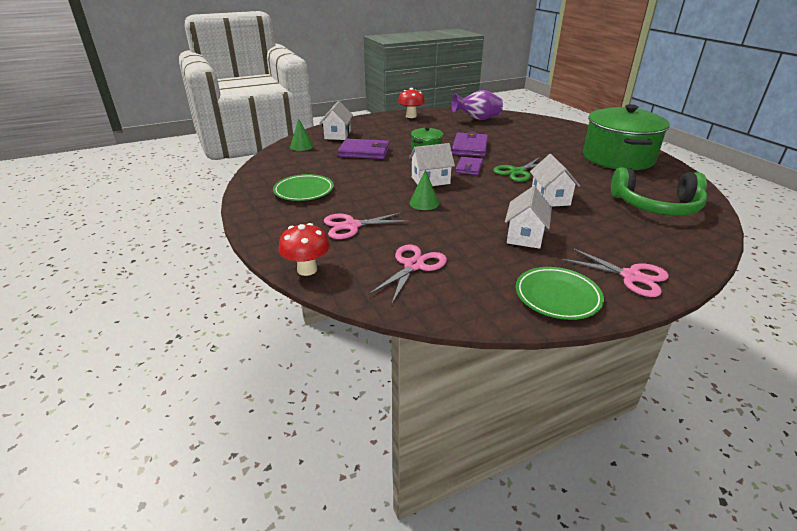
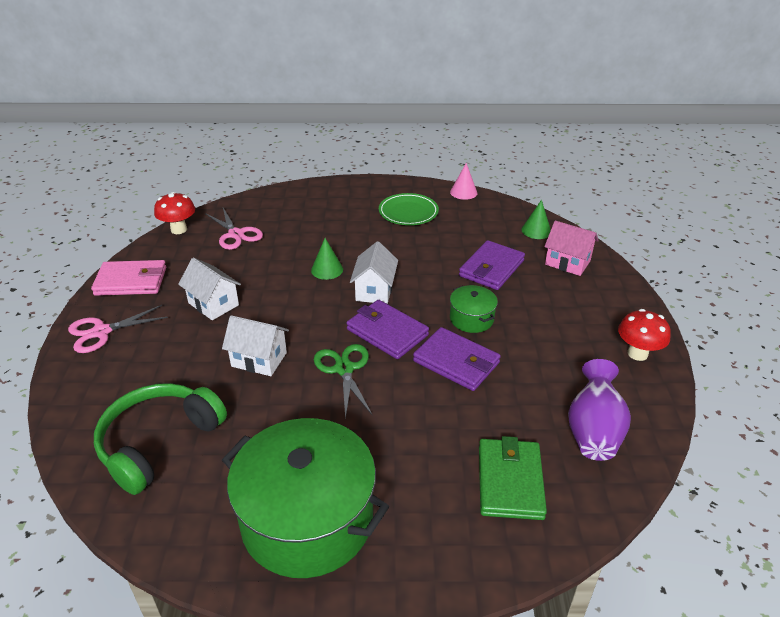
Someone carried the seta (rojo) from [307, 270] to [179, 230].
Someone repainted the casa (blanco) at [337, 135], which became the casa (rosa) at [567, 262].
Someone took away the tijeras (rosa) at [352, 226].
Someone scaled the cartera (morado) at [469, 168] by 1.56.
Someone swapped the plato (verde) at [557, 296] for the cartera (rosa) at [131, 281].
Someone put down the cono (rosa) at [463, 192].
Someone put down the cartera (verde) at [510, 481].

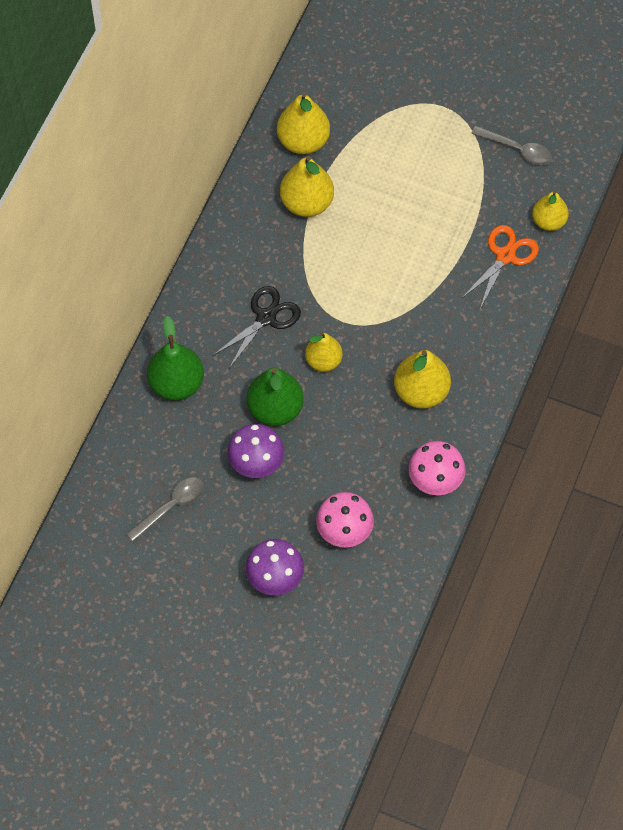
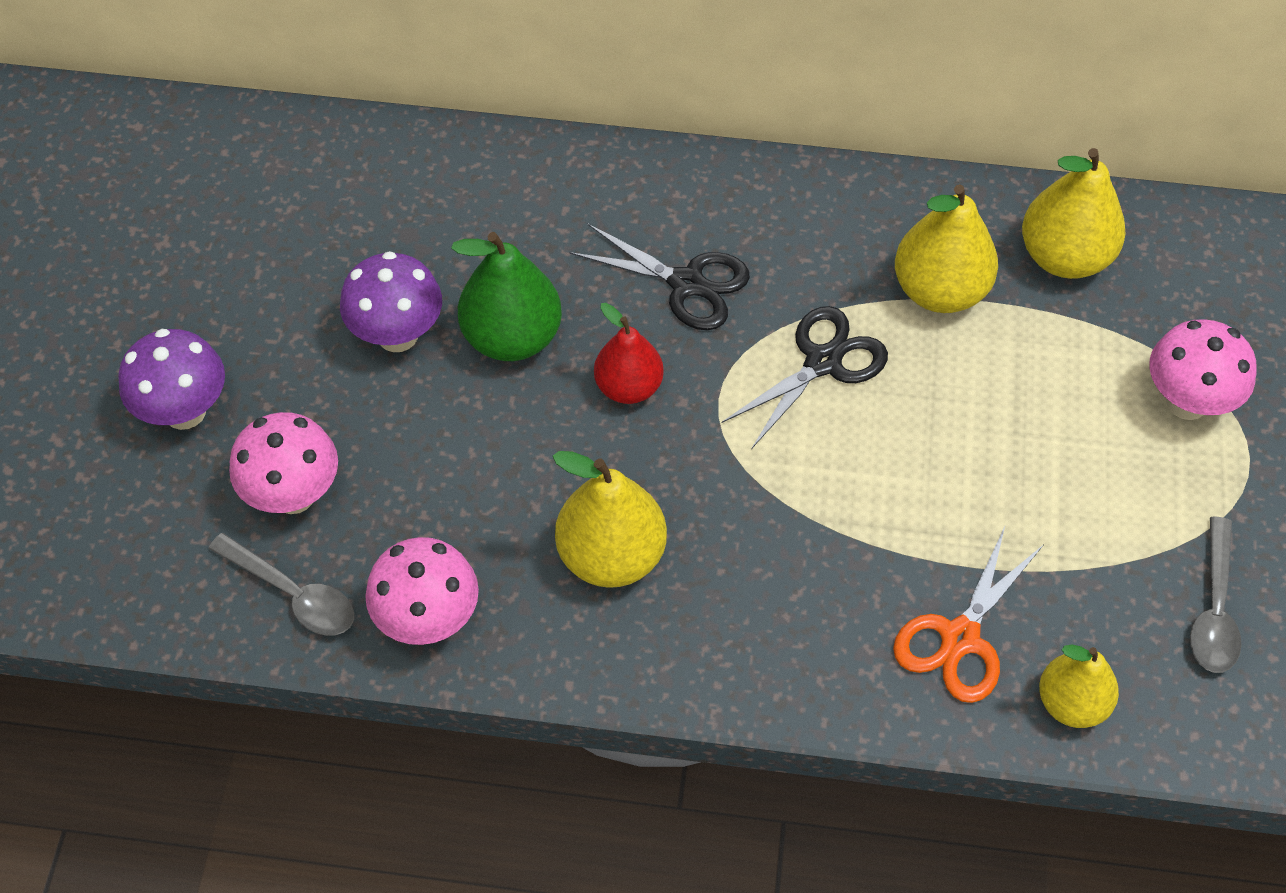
Someone carried the cuchara (gris) from [171, 507] to [293, 594].
Someone took away the pera (verde) at [176, 384].
Someone repainted the pera (amarillo) at [323, 361], which became the pera (rojo) at [628, 387].
Someone rotated the tijeras (naranja) at [505, 256] by 105 degrees clockwise.
Someone put down the tijeras (negro) at [823, 361].
Someone put down the seta (rosa) at [1186, 402].

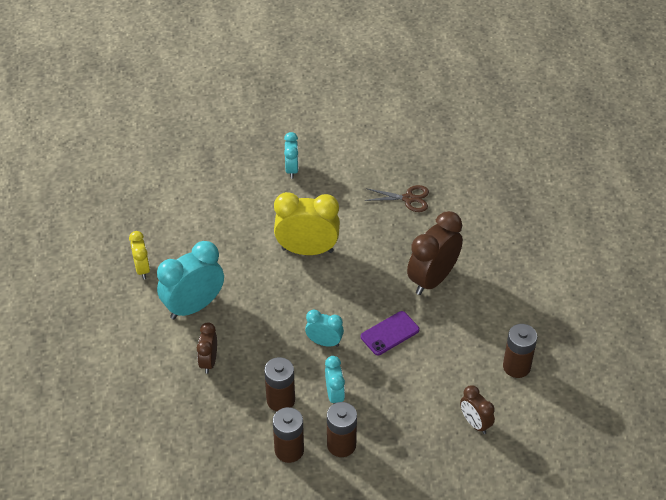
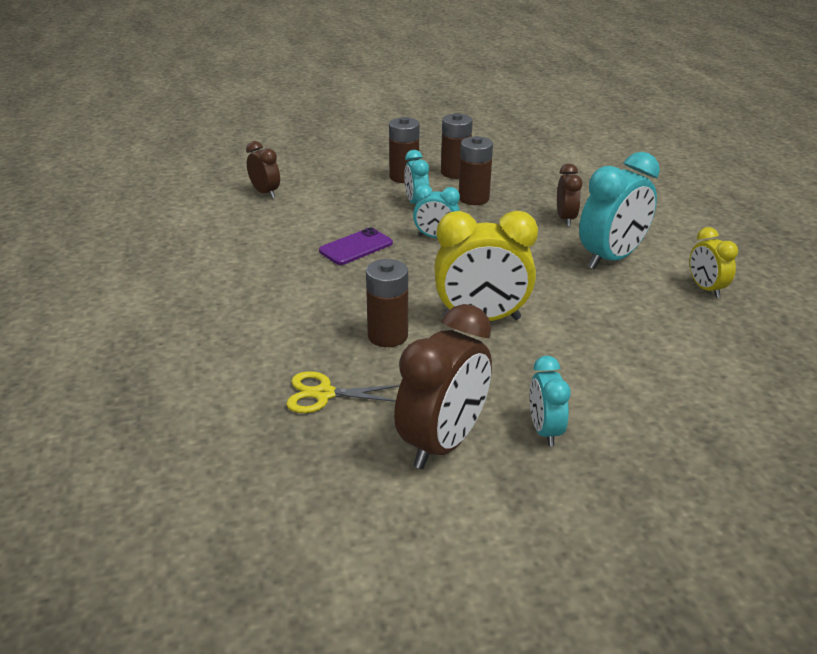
Someone repainted the tijeras (marrón) at [408, 199], which became the tijeras (amarillo) at [324, 394].
Someone carried the despertador (marrón) from [432, 279] to [443, 443].
Someone carried the pila (marrón) from [516, 366] to [387, 336].

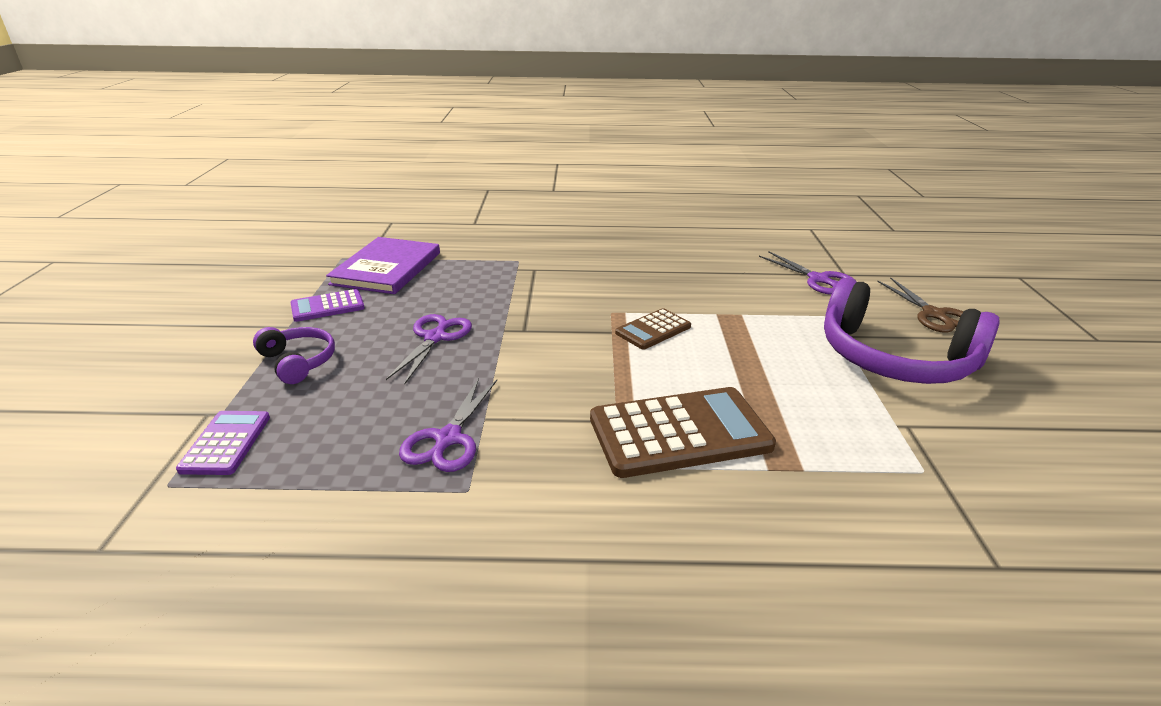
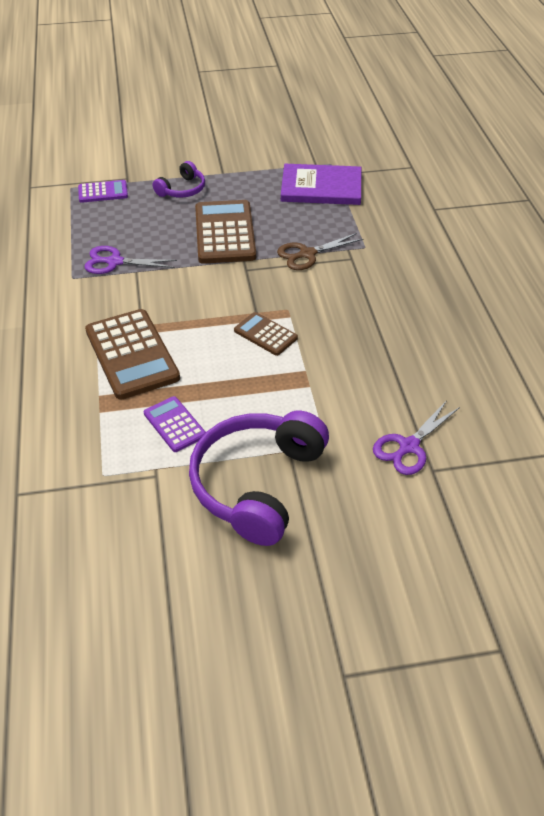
Someone carried the calculadora (morado) from [327, 306] to [174, 424].
Someone swapped the tijeras (morado) at [435, 337] for the calculadora (marrón) at [224, 233].
Someone carried the tijeras (marrón) from [934, 315] to [307, 254].

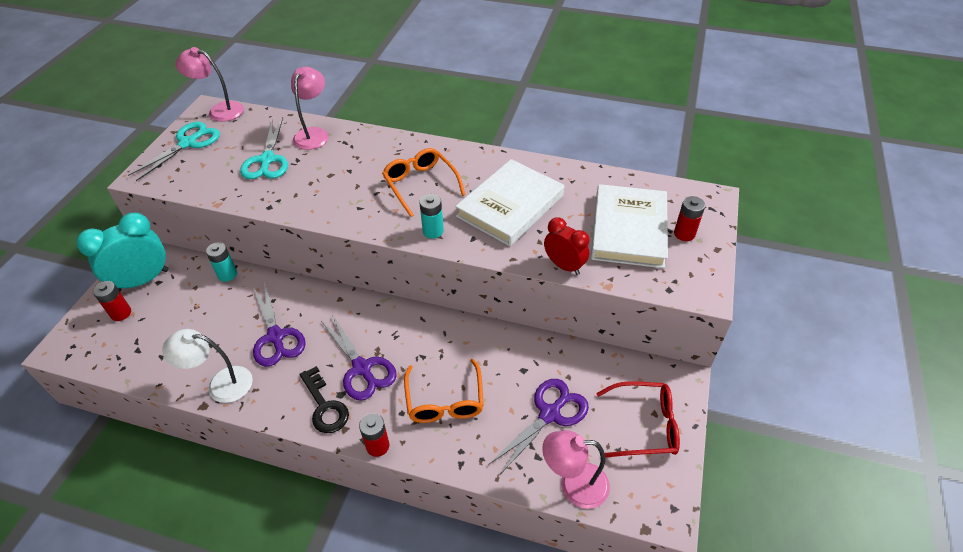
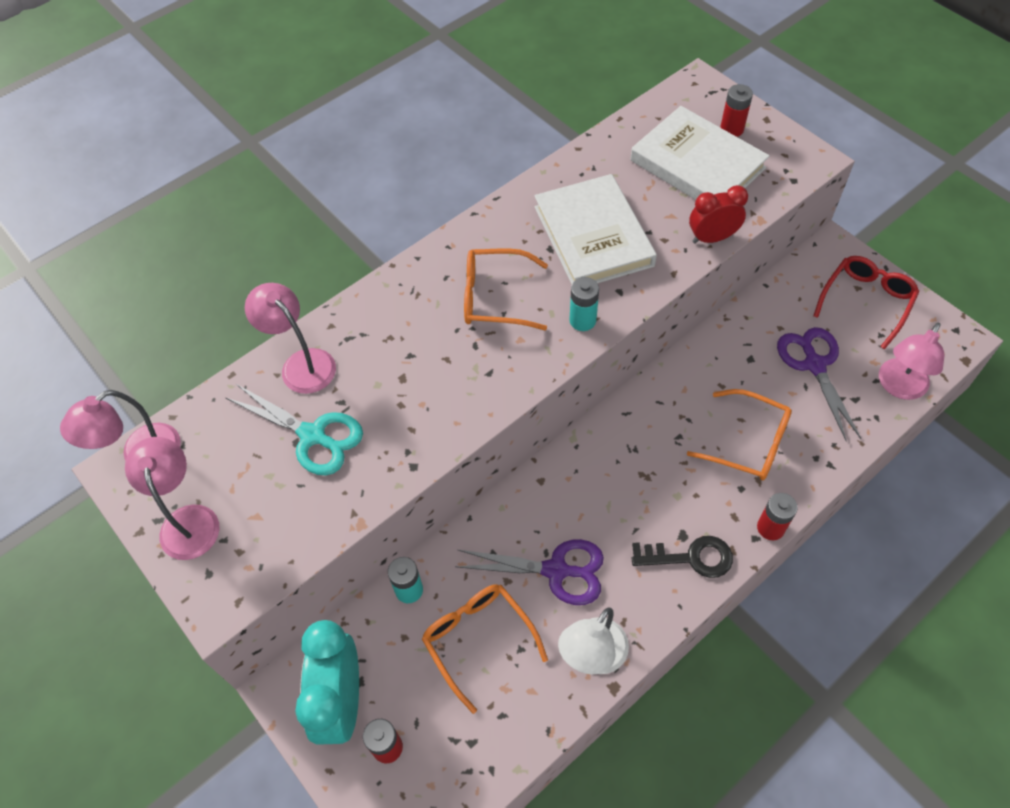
Someone swapped the tijeras (turquesa) at [188, 143] for the lámpara (rosa) at [188, 520].
Someone took away the tijeras (morado) at [362, 368].
Someone put down the gafas (naranja) at [479, 641].

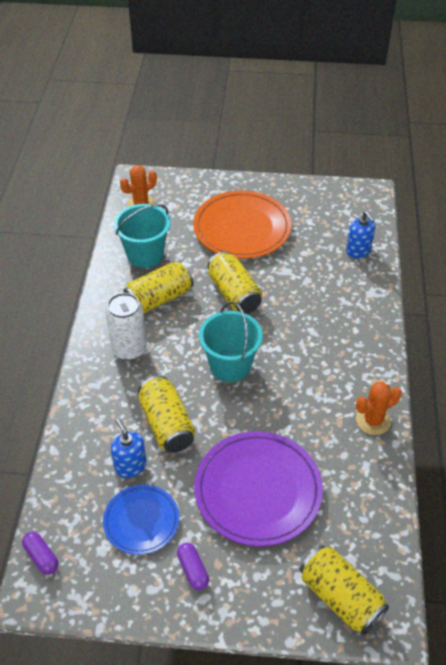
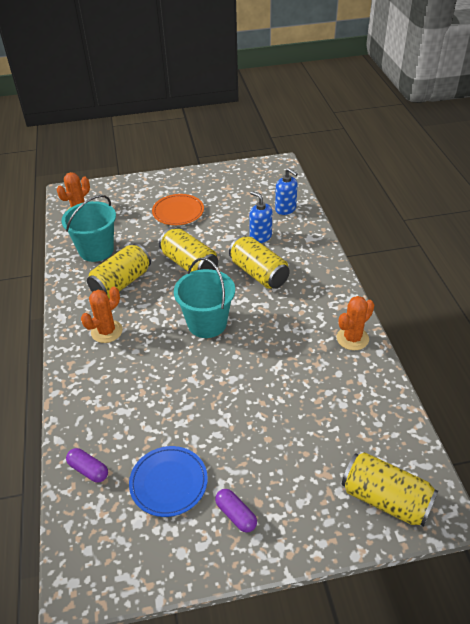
Someone carried the cápsula (morado) from [41, 557] to [88, 470].
Someone swapped the lata (blanco) at [129, 349] for the cactus (naranja) at [106, 331].
Someone carried the dispensador de jabón (azul) from [130, 466] to [260, 236].
Someone carried the lata (amarillo) from [167, 424] to [259, 273].
Someone scaled the plato (naranja) at [242, 228] by 0.58.
Someone took away the plato (morado) at [258, 490].

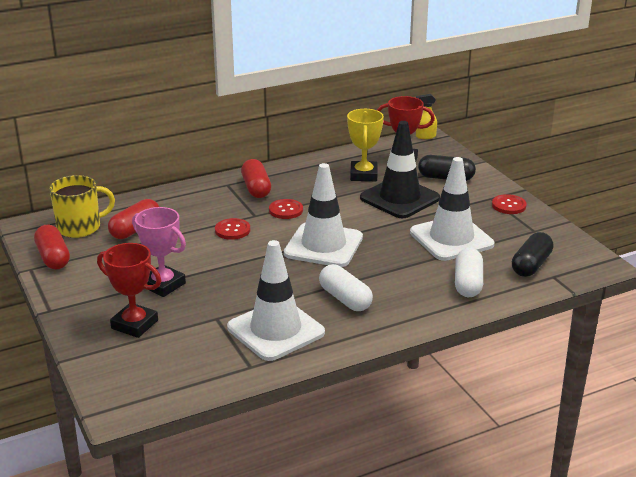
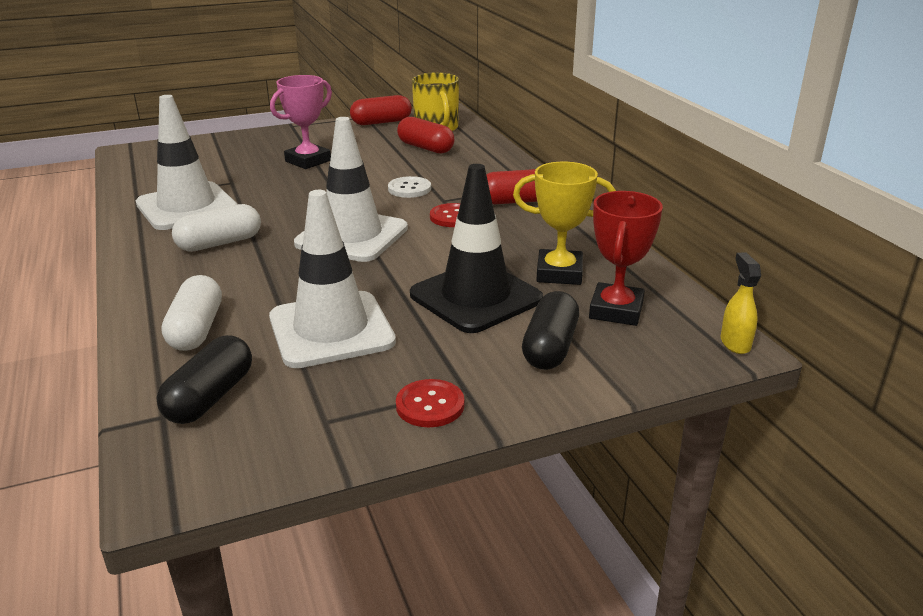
Someone took away the trofeo (rojo) at [134, 324].
Someone repainted the botón (rojo) at [232, 230], which became the botón (blanco) at [409, 189].
Someone rotated the cápsula (blanco) at [468, 283] by 75 degrees clockwise.
Someone rotated the cápsula (negro) at [531, 265] by 75 degrees clockwise.

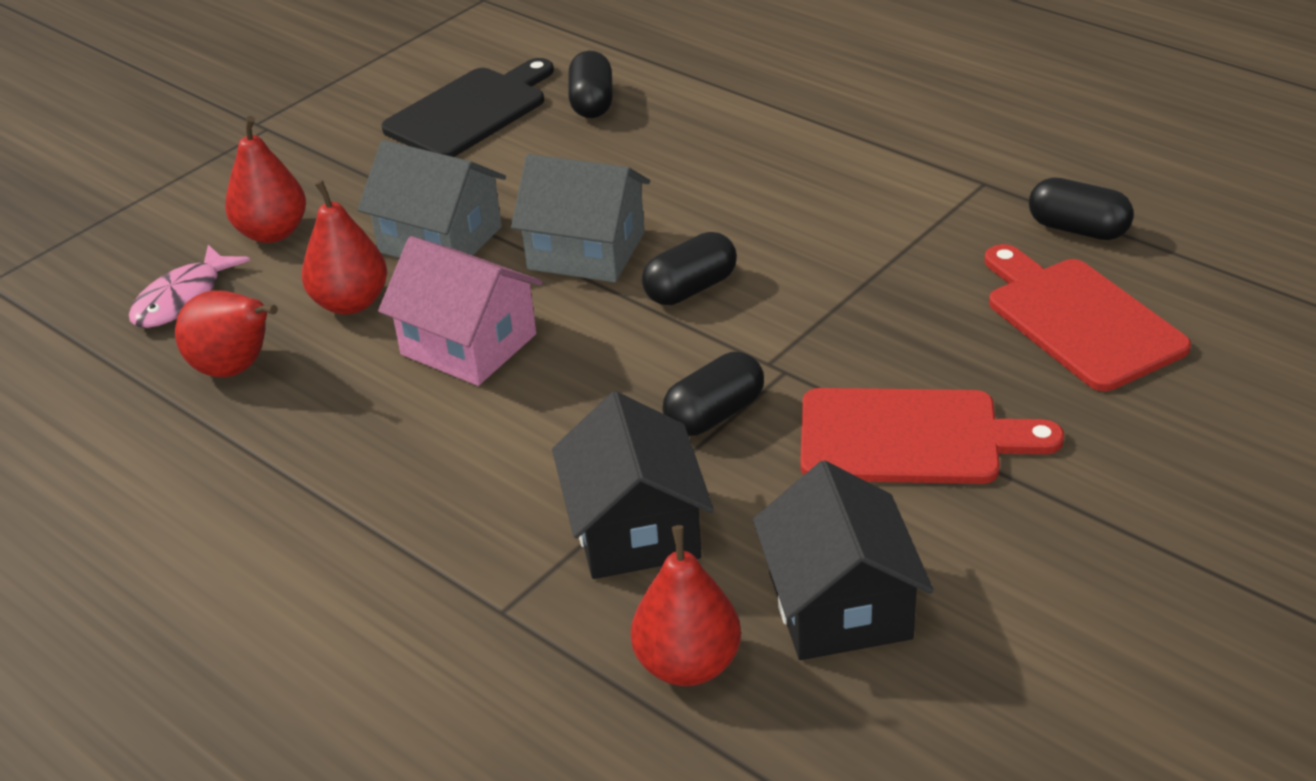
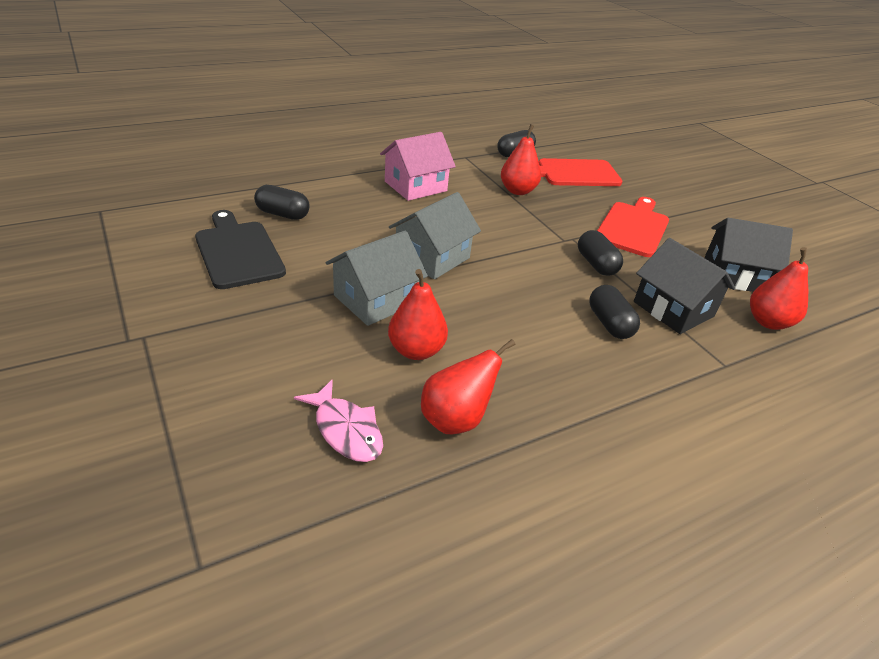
Someone carried the pera (rojo) from [272, 233] to [517, 191].
Someone carried the casa (rosa) from [468, 344] to [415, 186].
Someone rotated the casa (negro) at [635, 529] by 45 degrees clockwise.
Someone carried the cápsula (negro) from [690, 289] to [609, 323].

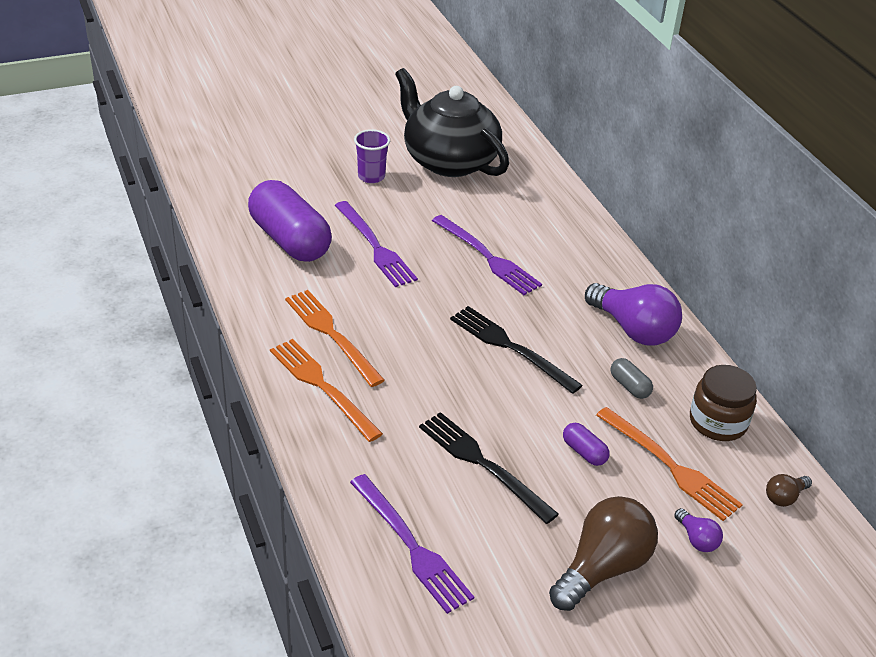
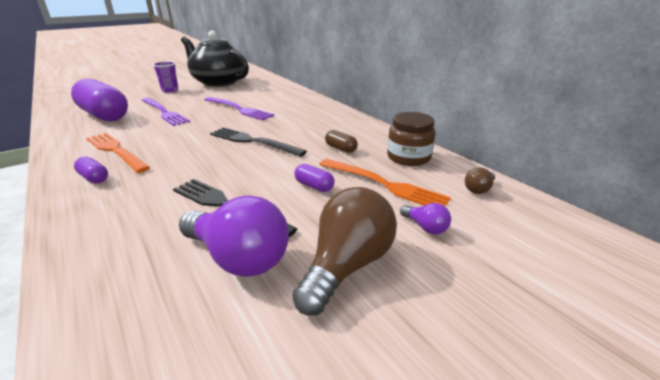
Someone swapped the tenedor (naranja) at [322, 386] for the cápsula (morado) at [94, 178].
Someone took away the tenedor (morado) at [411, 546].
Someone carried the bombilla (morado) from [633, 329] to [238, 258].
Someone repainted the cápsula (gris) at [629, 386], which became the cápsula (marrón) at [340, 148].

